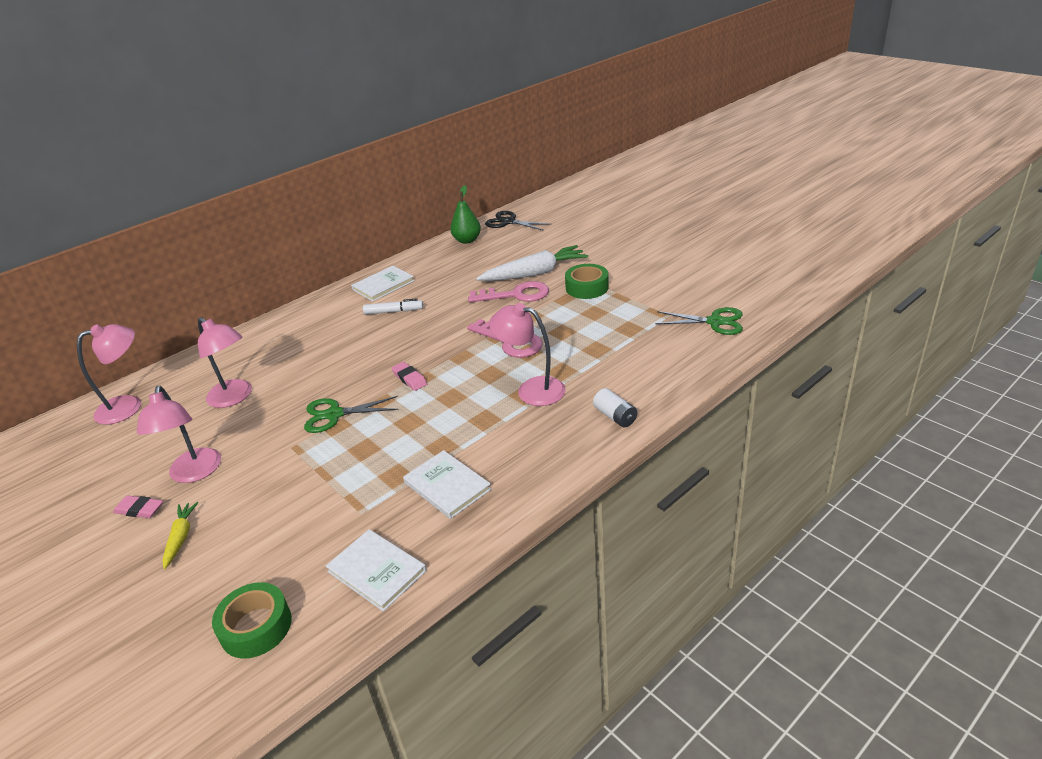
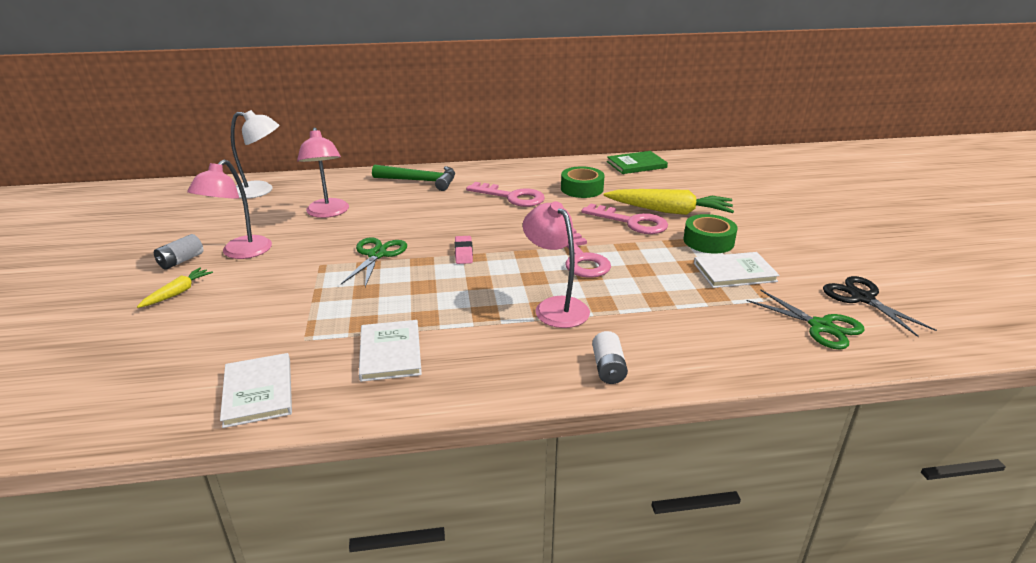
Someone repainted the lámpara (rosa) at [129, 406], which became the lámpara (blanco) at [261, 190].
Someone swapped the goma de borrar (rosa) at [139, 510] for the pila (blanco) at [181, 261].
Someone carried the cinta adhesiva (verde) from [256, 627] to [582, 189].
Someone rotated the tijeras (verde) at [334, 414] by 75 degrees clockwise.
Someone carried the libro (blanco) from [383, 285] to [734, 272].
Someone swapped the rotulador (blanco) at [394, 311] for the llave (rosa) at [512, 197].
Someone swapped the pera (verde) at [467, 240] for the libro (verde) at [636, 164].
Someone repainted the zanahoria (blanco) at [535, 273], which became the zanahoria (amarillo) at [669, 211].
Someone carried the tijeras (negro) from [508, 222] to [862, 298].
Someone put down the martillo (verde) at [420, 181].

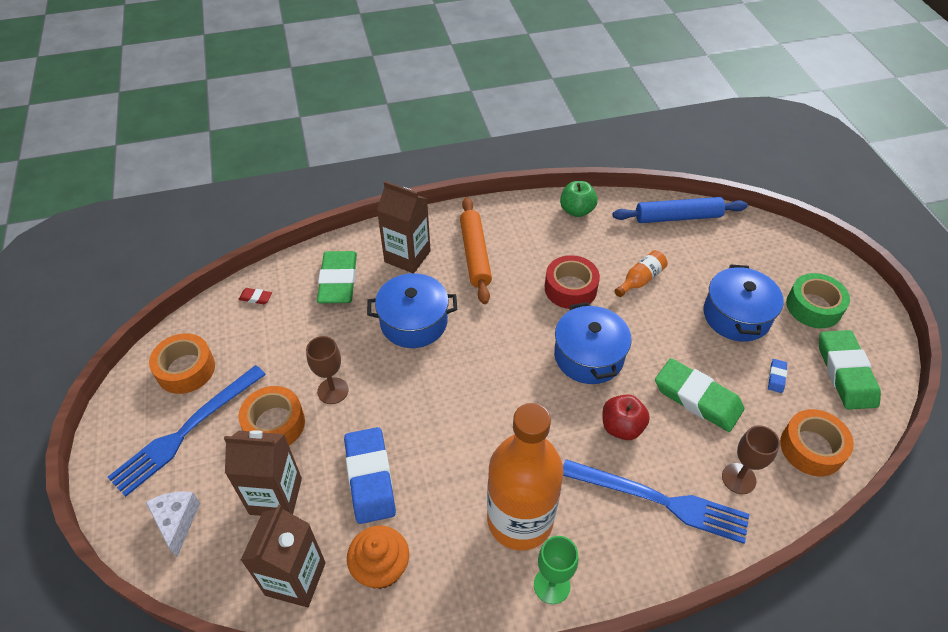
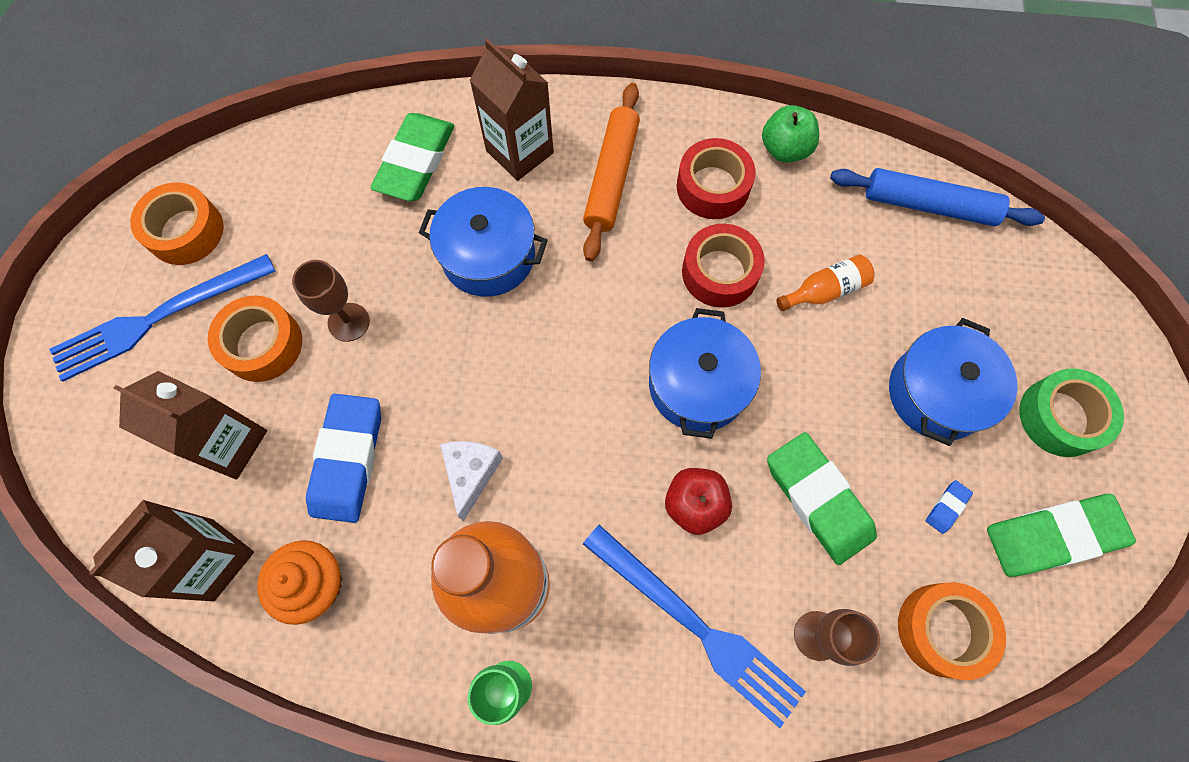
Someone carried the queso (blanco) from [177, 522] to [471, 474].
Someone took away the goma de borrar (rojo) at [255, 298].
Someone rotated the goma de borrar (verde) at [845, 373] by 60 degrees clockwise.
Someone put down the cinta adhesiva (rojo) at [712, 187].

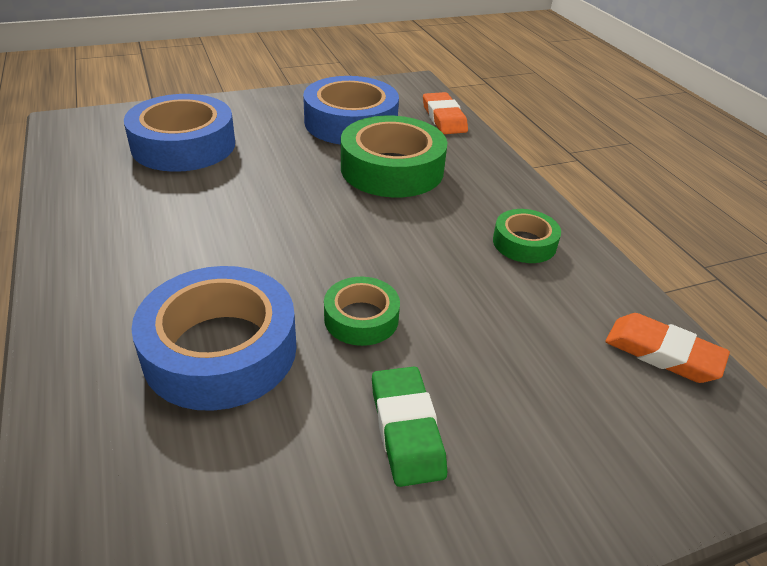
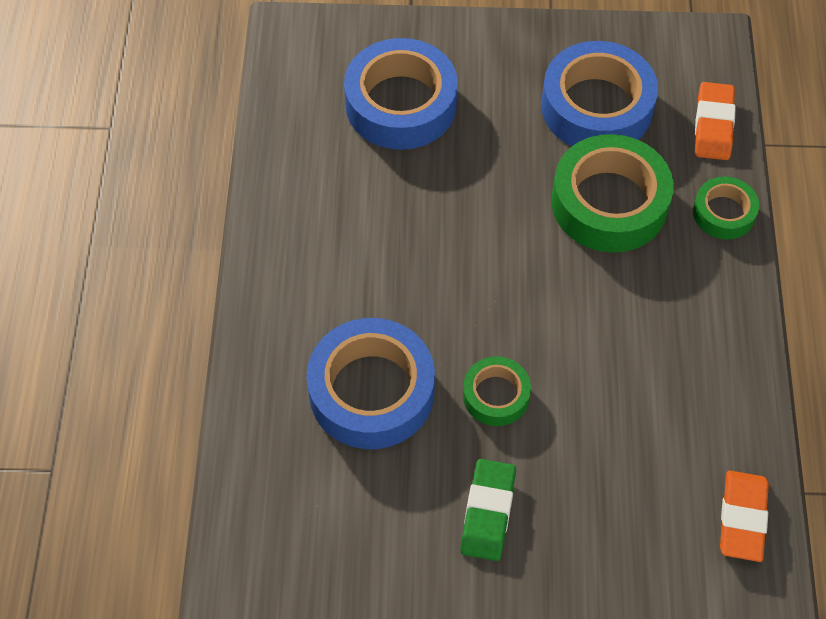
Someone carried the cinta adhesiva (verde) from [524, 243] to [723, 213].
Someone rotated the goma de borrar (naranja) at [662, 353] by 45 degrees clockwise.

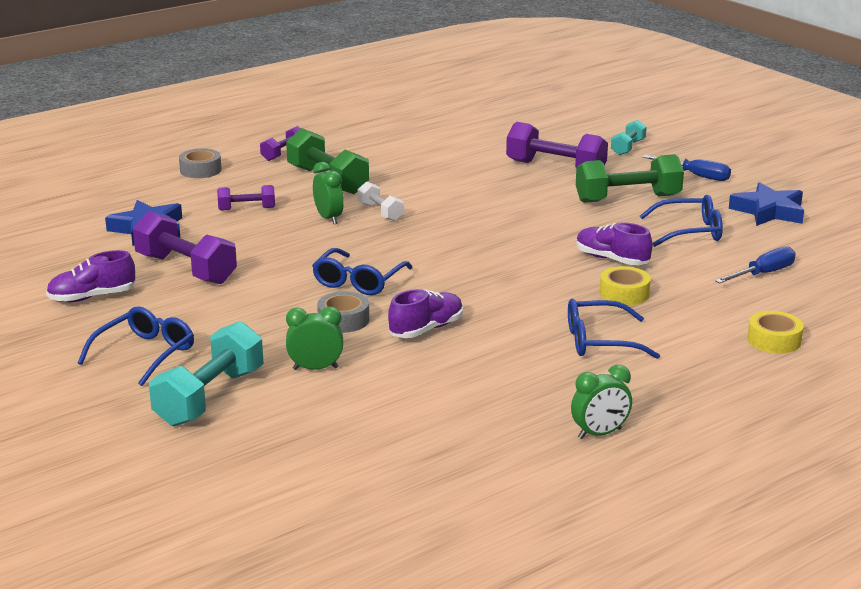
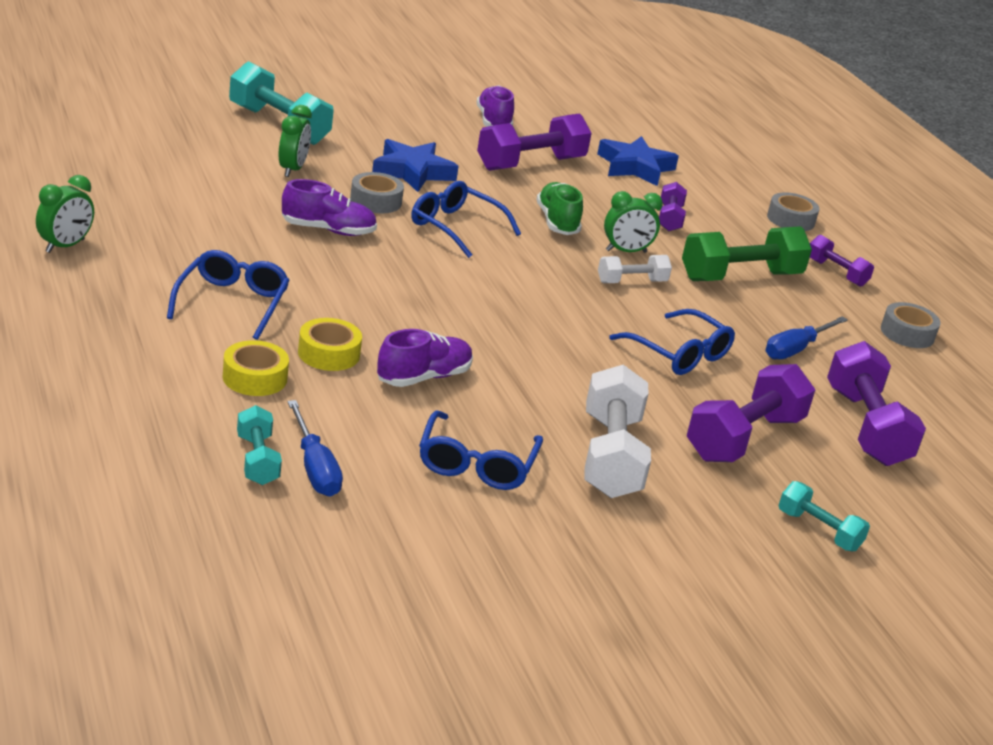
Someone carried the gafas (azul) from [144, 354] to [678, 353].
Someone rotated the zapato (morado) at [426, 329] by 60 degrees counterclockwise.
Someone rotated the despertador (verde) at [599, 434] by 135 degrees counterclockwise.
Someone repainted the mancuerna (verde) at [627, 199], which became the mancuerna (blanco) at [611, 456].
Someone carried the destornillador (azul) from [696, 176] to [796, 349].
Someone carried the estrella (azul) from [768, 211] to [412, 172].
Someone carried the cinta adhesiva (amarillo) from [774, 340] to [255, 378].
Someone put down the mancuerna (turquesa) at [257, 460].
Someone put down the zapato (verde) at [557, 222].
Someone put down the mancuerna (morado) at [866, 427].
Someone put down the cinta adhesiva (gris) at [907, 333].

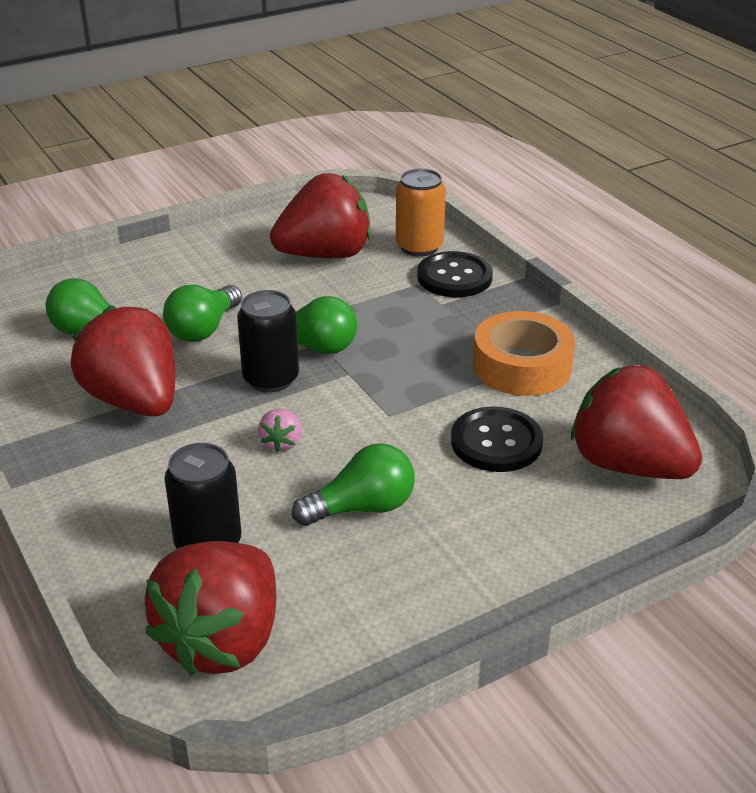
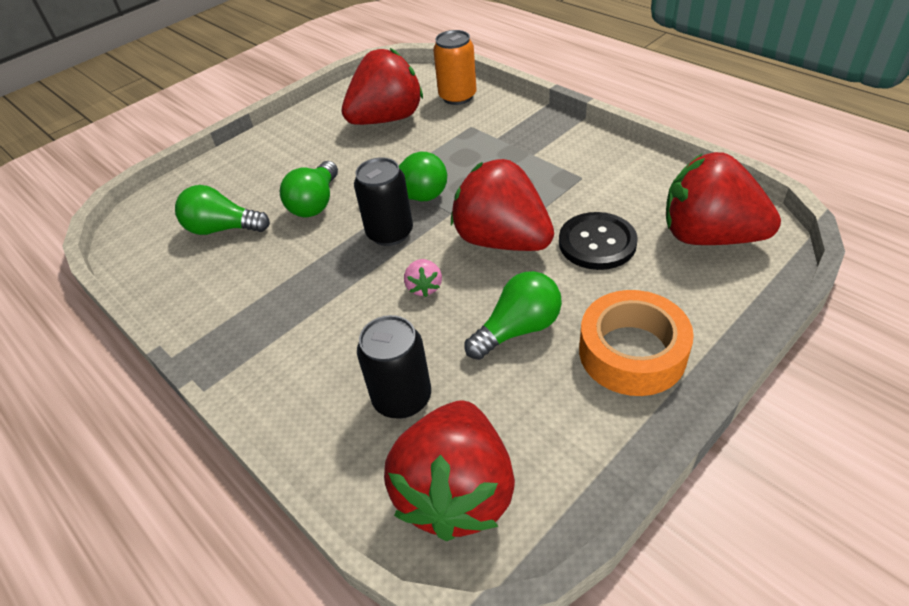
Someone carried the fresa (rojo) from [134, 401] to [502, 240].
Someone took away the botón (negro) at [454, 277].
Someone carried the cinta adhesiva (naranja) from [522, 366] to [632, 352].

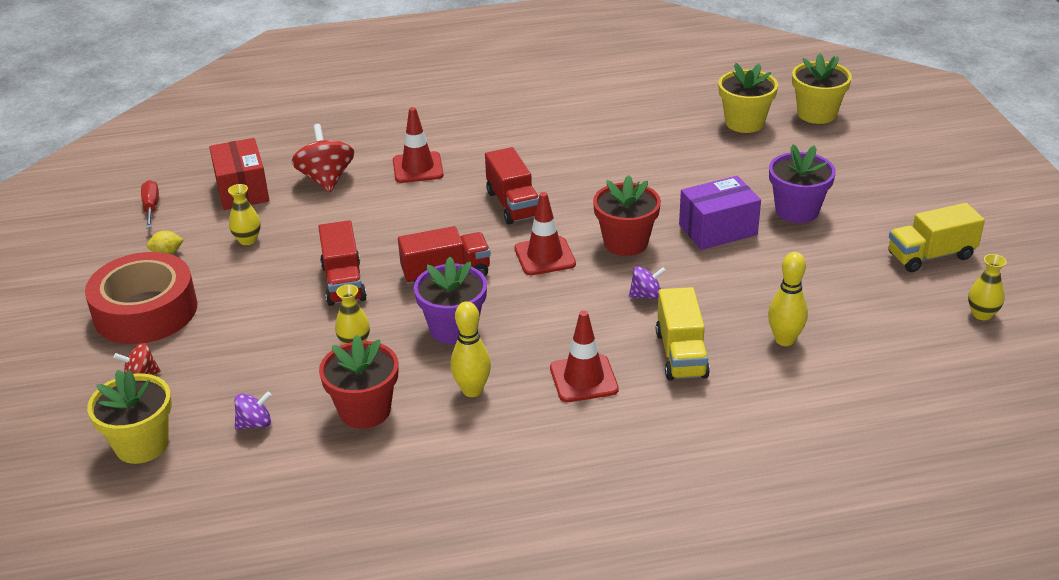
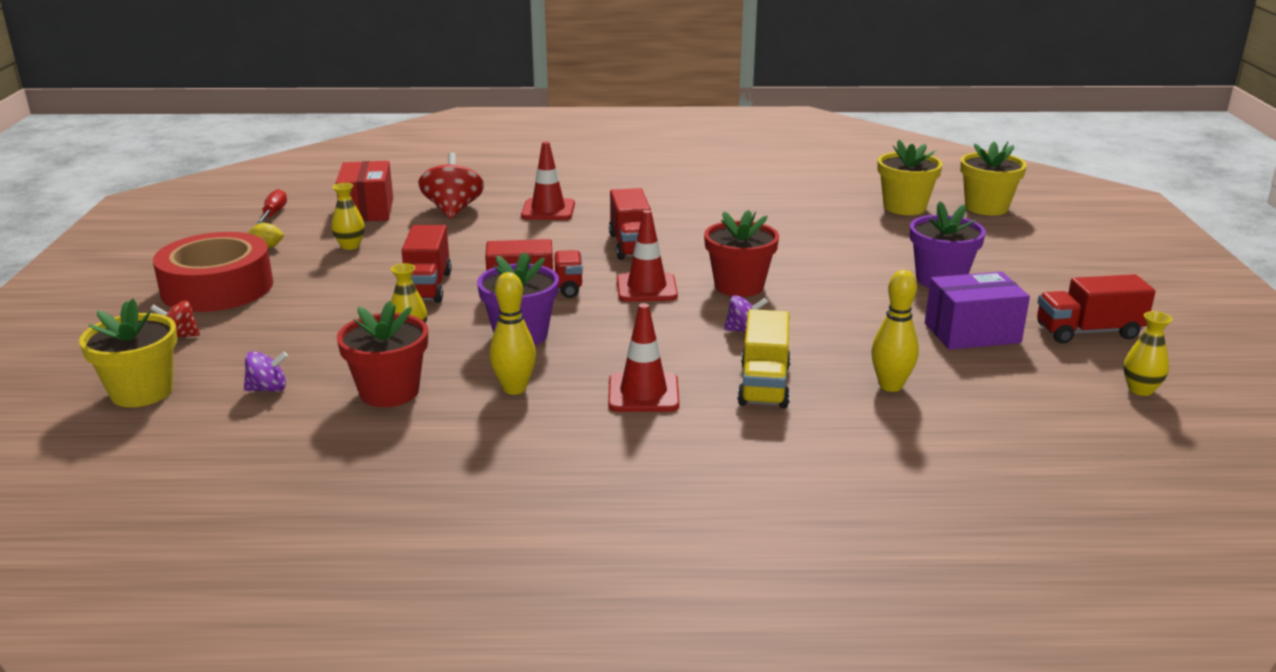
Someone carried the caja (morado) from [718, 230] to [972, 333].
Someone repainted the camión (amarillo) at [931, 256], which became the camión (rojo) at [1088, 332].

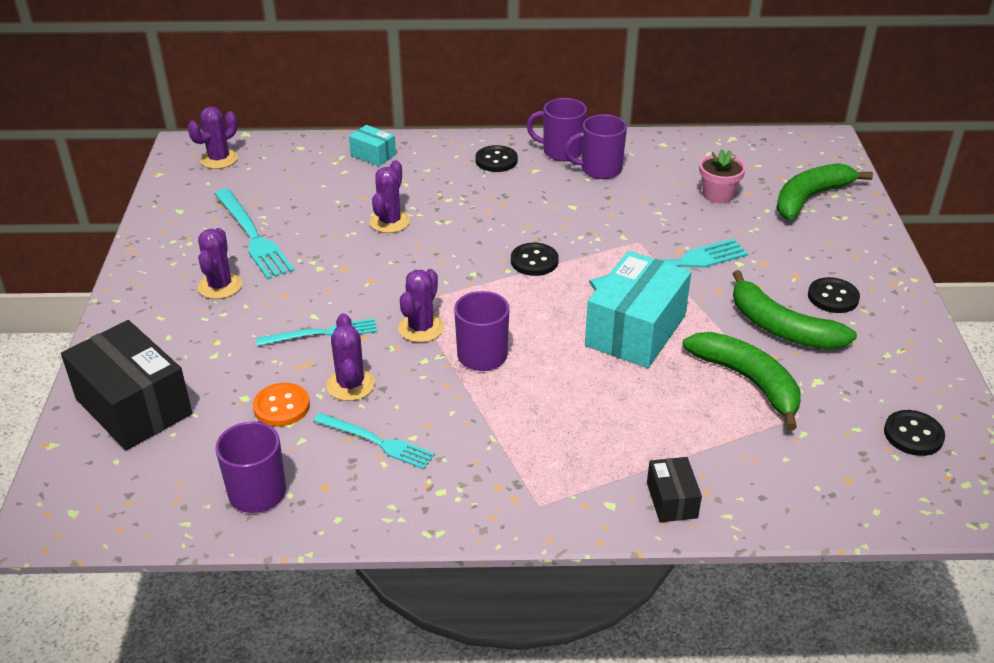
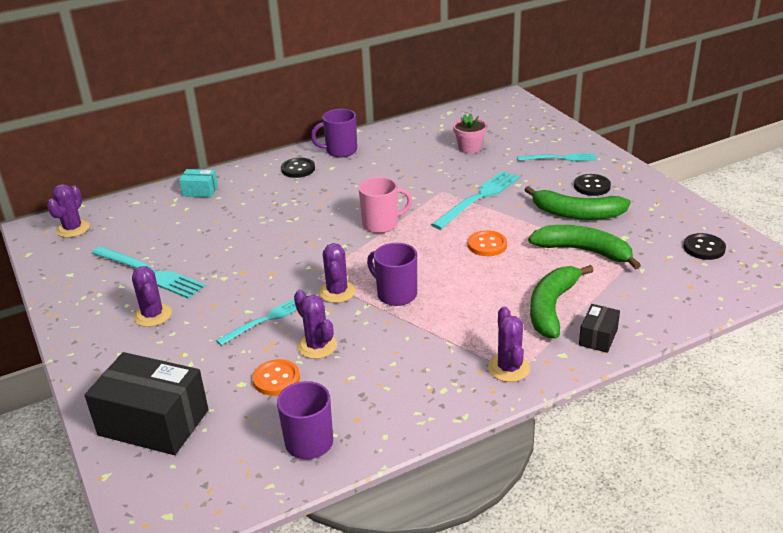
Someone carried the tenedor (turquesa) from [376, 441] to [559, 158].
Someone carried the cactus (morado) from [390, 222] to [509, 368].
Someone swapped the botón (negro) at [534, 261] for the taza (rosa) at [381, 224].
Someone took away the taza (morado) at [599, 169].
Someone swapped the caja (turquesa) at [635, 330] for the botón (naranja) at [487, 245].
Someone rotated the caja (negro) at [671, 500] by 60 degrees clockwise.
Someone carried the plátano (verde) from [810, 198] to [552, 307].

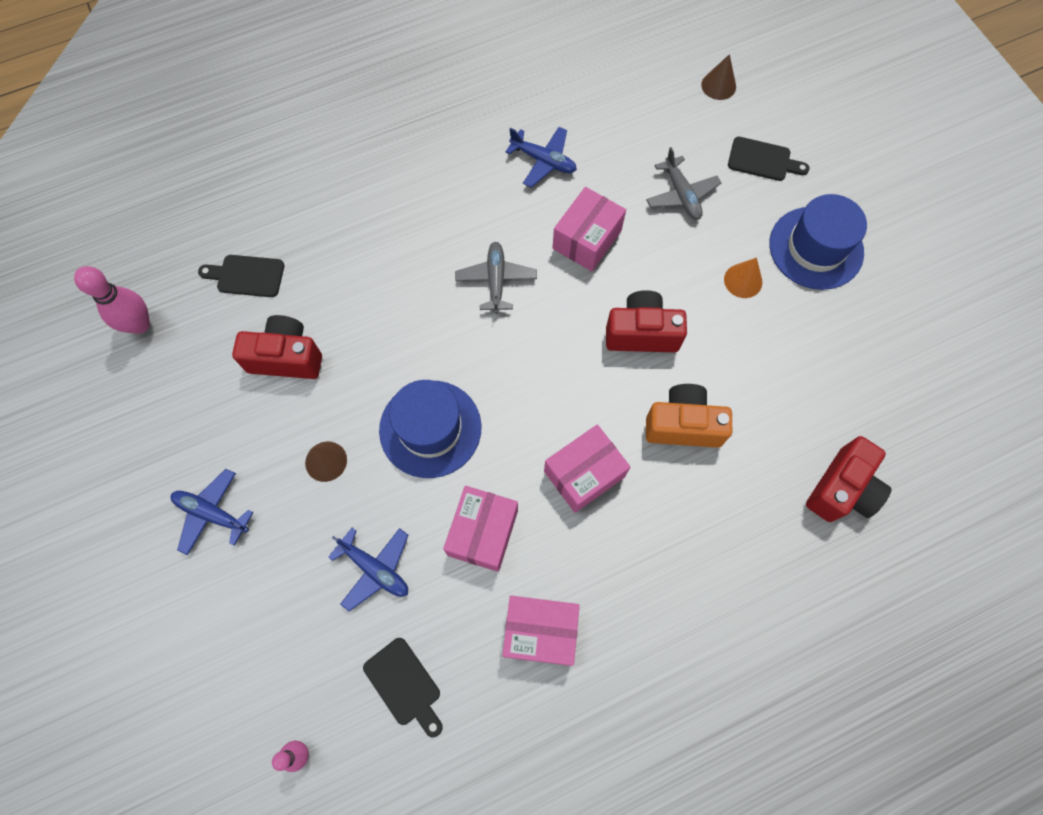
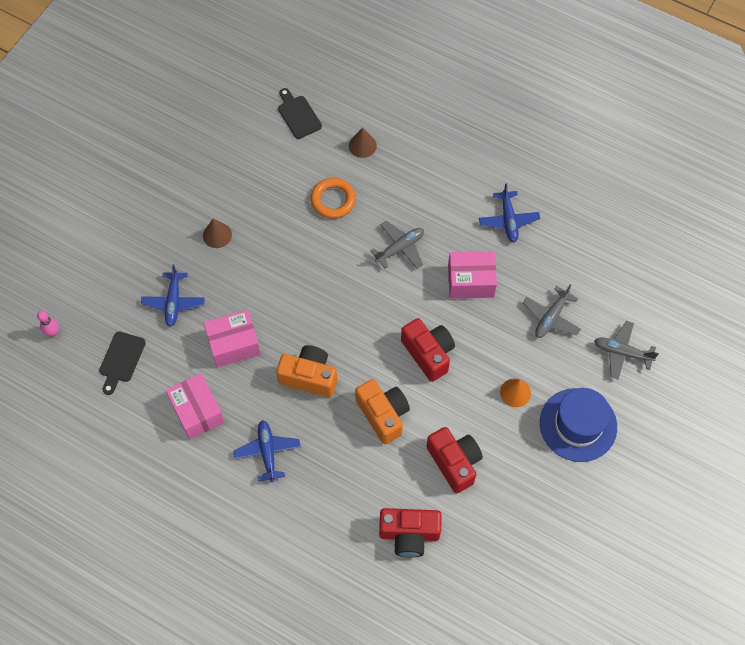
Someone took away the bolo (rosa) at [140, 324].
Someone carried the avión (azul) from [212, 513] to [267, 452].
Someone carried the cámara (rojo) from [286, 357] to [454, 462].
Someone took away the sombrero (azul) at [430, 428].
Someone swapped the caja (rosa) at [584, 474] for the cámara (naranja) at [309, 377].
Someone carried the cono (marrón) from [718, 85] to [362, 145].
Someone swapped the tabla de cortar (negro) at [763, 160] for the avión (gris) at [622, 352].
Someone put down the anillo (naranja) at [333, 200].

